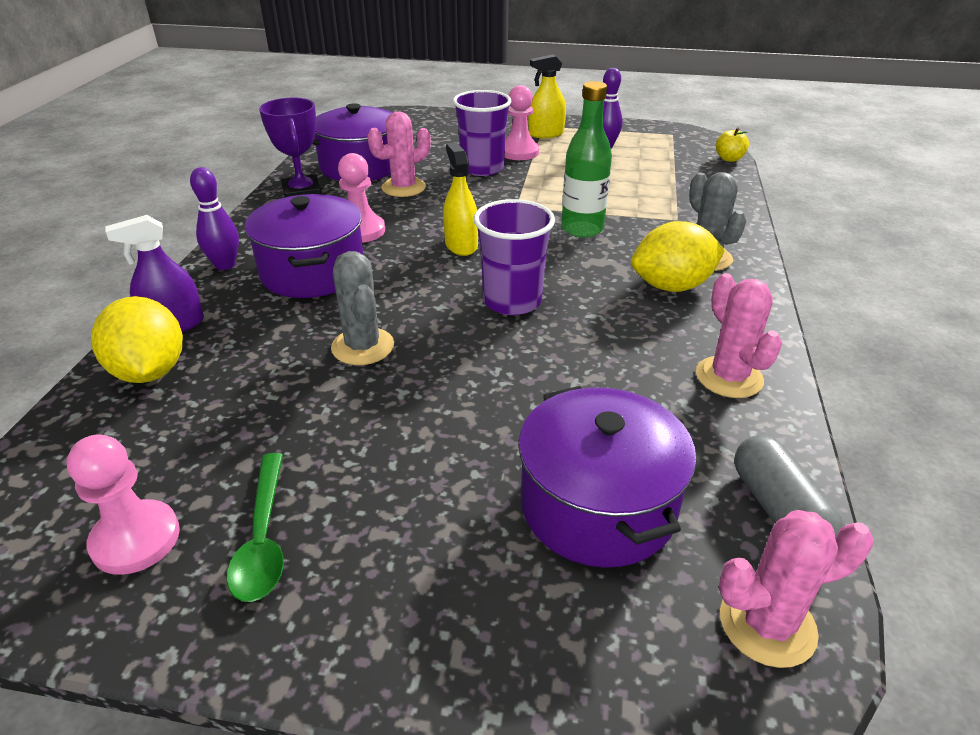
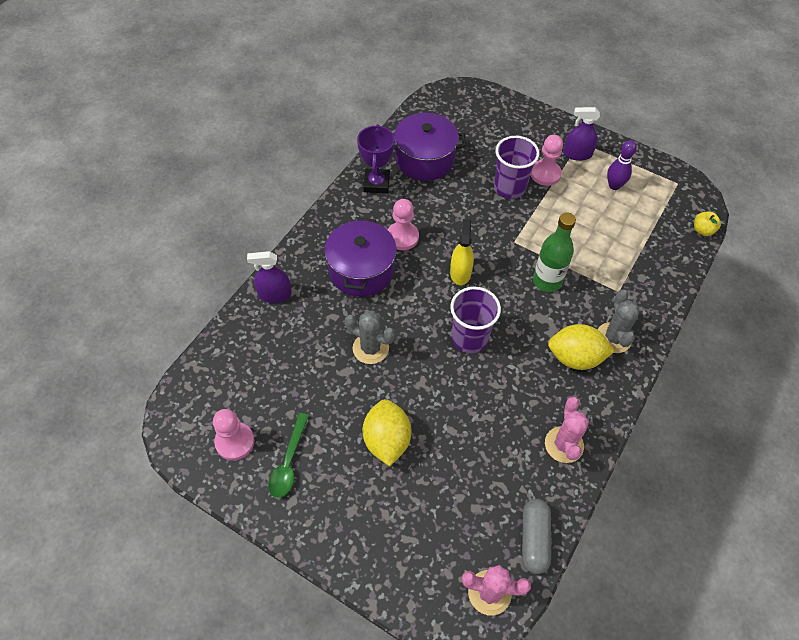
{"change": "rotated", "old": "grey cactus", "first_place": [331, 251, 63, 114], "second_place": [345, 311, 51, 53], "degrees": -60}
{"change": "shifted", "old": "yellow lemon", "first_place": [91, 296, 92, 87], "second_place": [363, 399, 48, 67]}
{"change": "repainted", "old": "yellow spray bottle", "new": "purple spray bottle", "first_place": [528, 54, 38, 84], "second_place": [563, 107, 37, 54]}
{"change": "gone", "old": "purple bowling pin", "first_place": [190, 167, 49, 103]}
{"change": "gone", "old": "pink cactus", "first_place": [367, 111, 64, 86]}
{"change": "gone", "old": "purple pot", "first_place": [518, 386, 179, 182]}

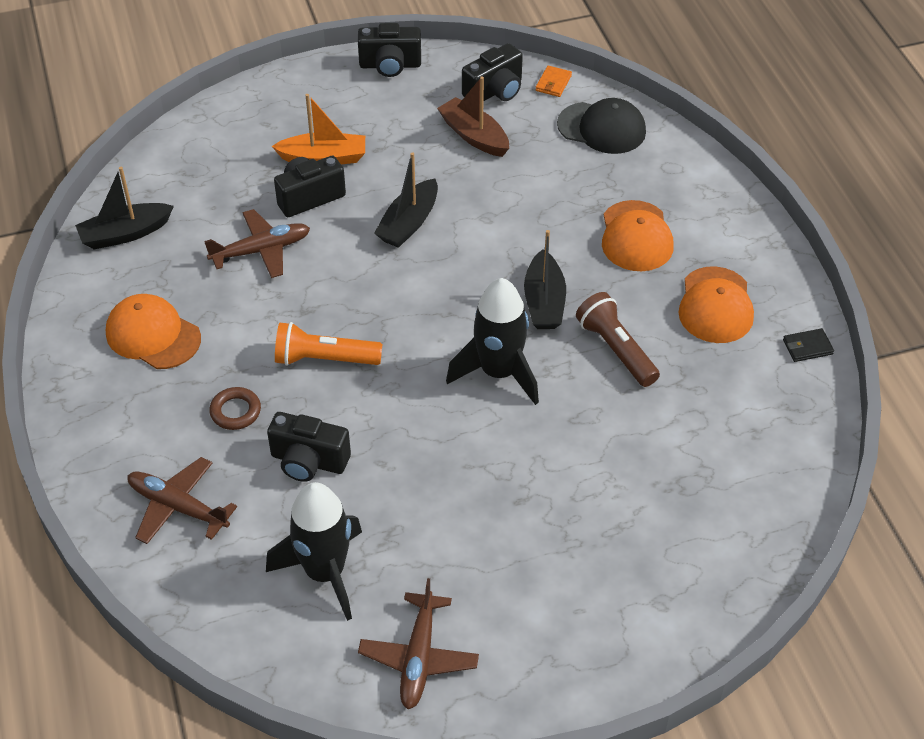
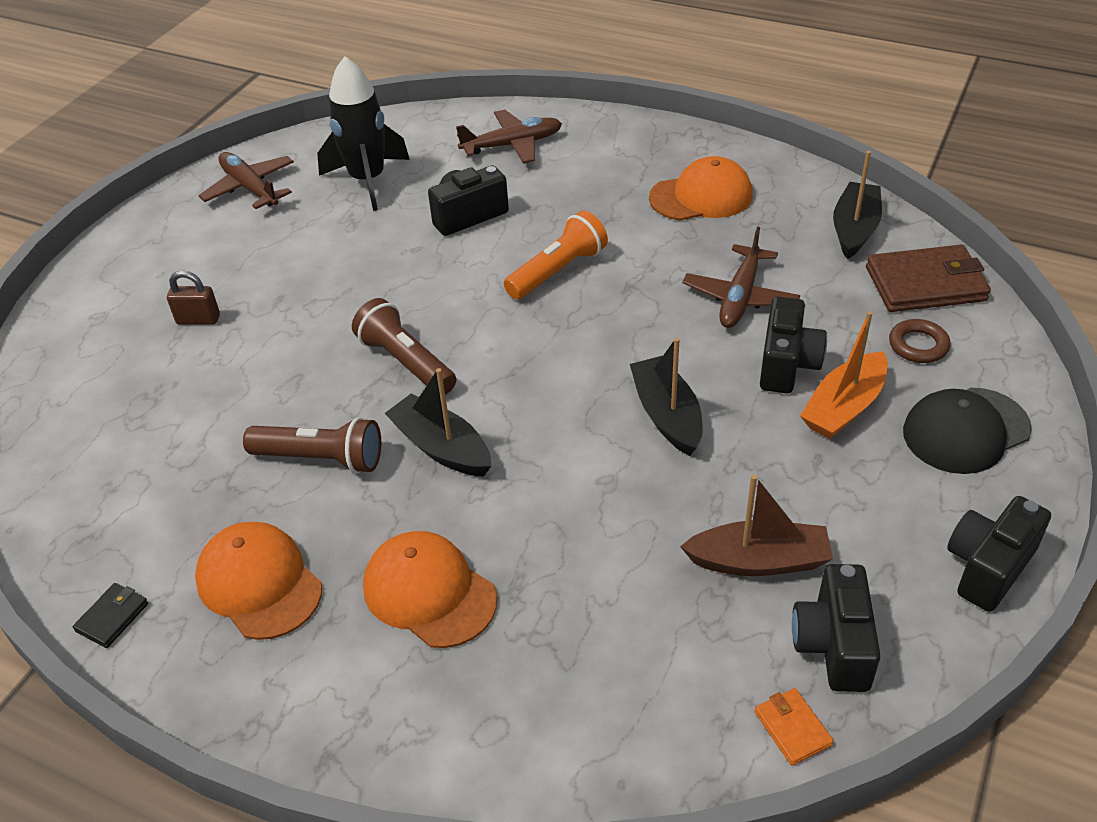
{"change": "new", "new": "brown padlock", "second_place": [167, 271, 53, 54]}
{"change": "swapped", "old": "black rocket", "new": "brown flashlight", "first_place": [446, 278, 93, 127], "second_place": [352, 298, 104, 97]}
{"change": "new", "new": "brown wallet", "second_place": [866, 245, 125, 67]}
{"change": "shifted", "old": "brown ring", "first_place": [209, 387, 52, 43], "second_place": [889, 319, 61, 44]}
{"change": "shifted", "old": "black cap", "first_place": [557, 98, 89, 56], "second_place": [903, 388, 129, 86]}

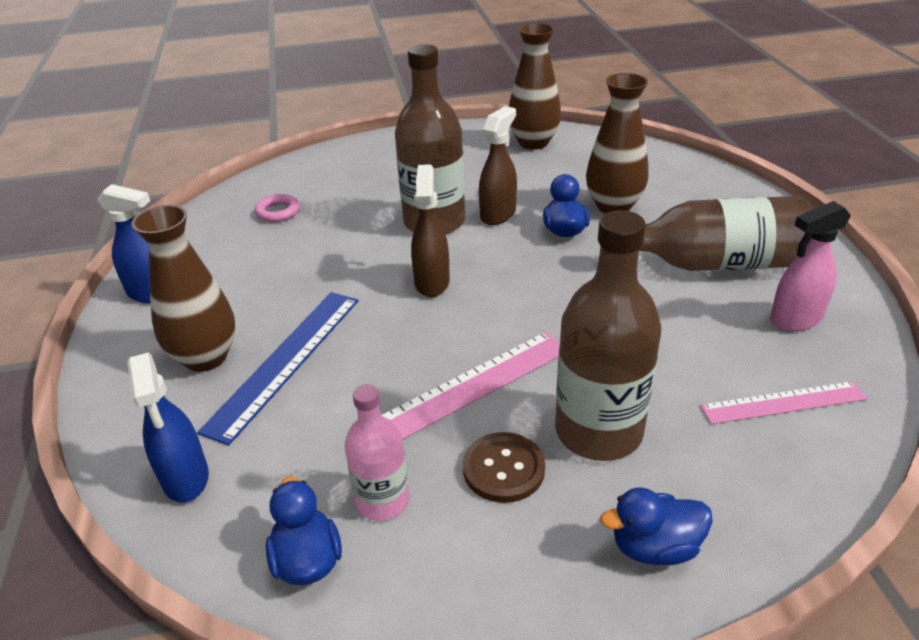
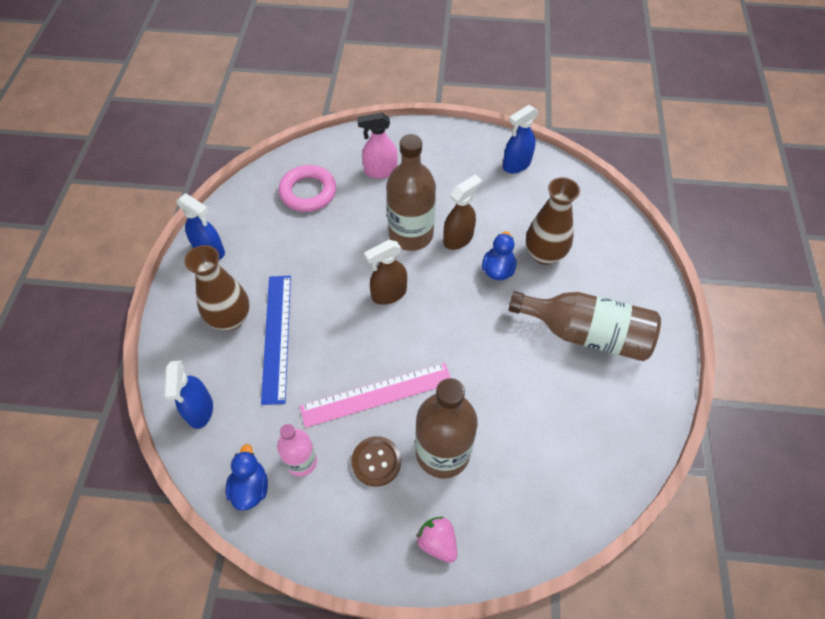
{"change": "rotated", "old": "blue ruler", "first_place": [197, 292, 162, 153], "second_place": [261, 276, 30, 129], "degrees": -45}
{"change": "scaled", "old": "pink ring", "first_place": [255, 194, 45, 28], "second_place": [279, 165, 57, 47], "factor": 1.77}
{"change": "shifted", "old": "pink spray bottle", "first_place": [770, 201, 81, 130], "second_place": [357, 112, 41, 67]}
{"change": "rotated", "old": "brown spray bottle", "first_place": [411, 164, 39, 133], "second_place": [364, 240, 43, 65], "degrees": -135}
{"change": "swapped", "old": "blue duck", "new": "pink strawberry", "first_place": [600, 487, 113, 78], "second_place": [416, 517, 41, 46]}
{"change": "swapped", "old": "brown vase", "new": "blue spray bottle", "first_place": [509, 23, 52, 127], "second_place": [503, 105, 36, 68]}
{"change": "gone", "old": "pink ruler", "first_place": [700, 381, 168, 43]}

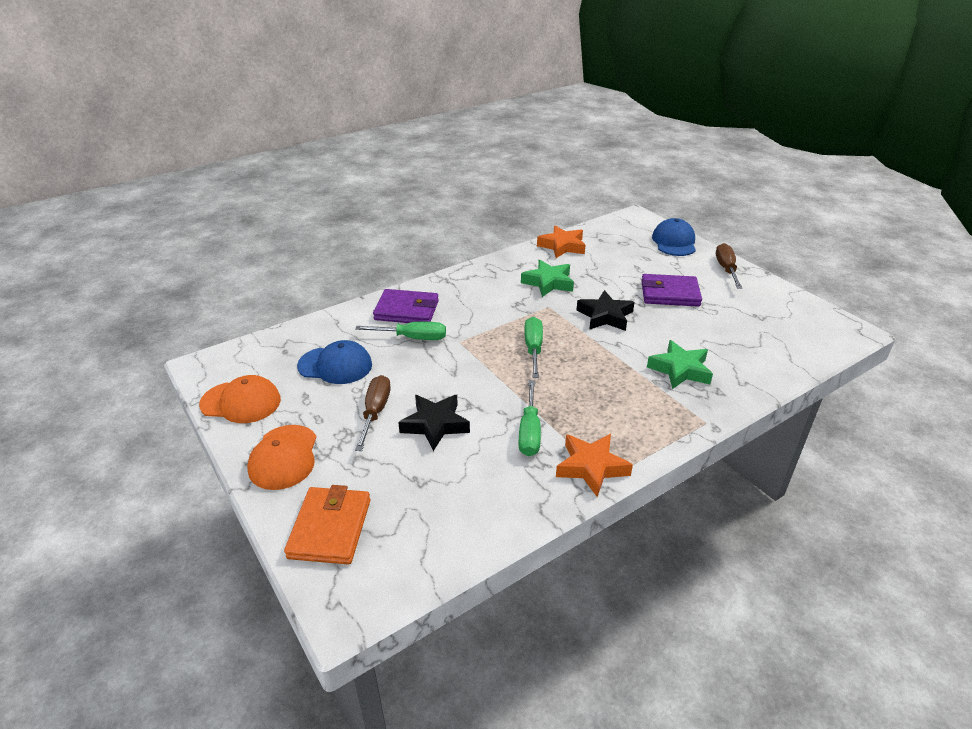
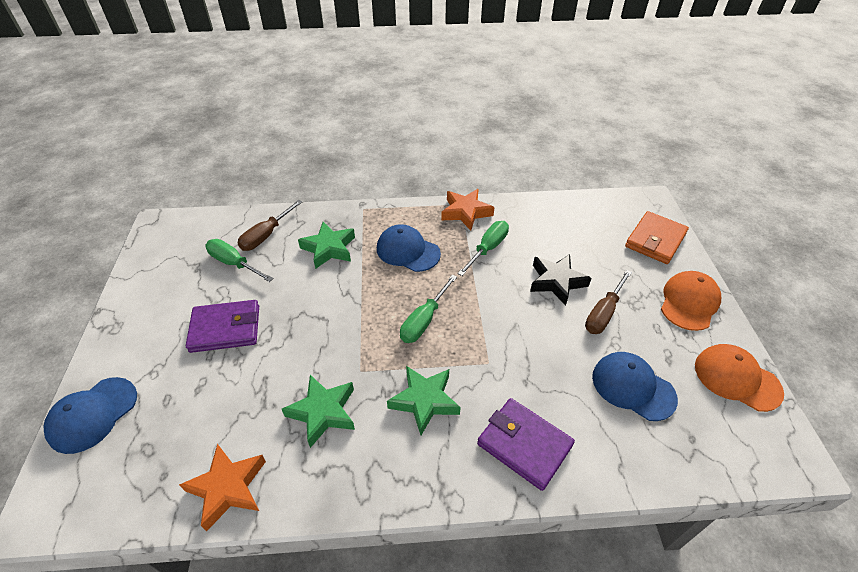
{"change": "rotated", "old": "purple wallet", "first_place": [641, 274, 61, 33], "second_place": [186, 300, 73, 53], "degrees": -45}
{"change": "shifted", "old": "green screwdriver", "first_place": [355, 322, 91, 18], "second_place": [206, 239, 68, 43]}
{"change": "shifted", "old": "brown screwdriver", "first_place": [716, 243, 26, 46], "second_place": [238, 200, 64, 51]}
{"change": "new", "new": "blue cap", "second_place": [377, 224, 64, 48]}
{"change": "new", "new": "green star", "second_place": [387, 366, 74, 69]}
{"change": "gone", "old": "black star", "first_place": [576, 290, 59, 41]}

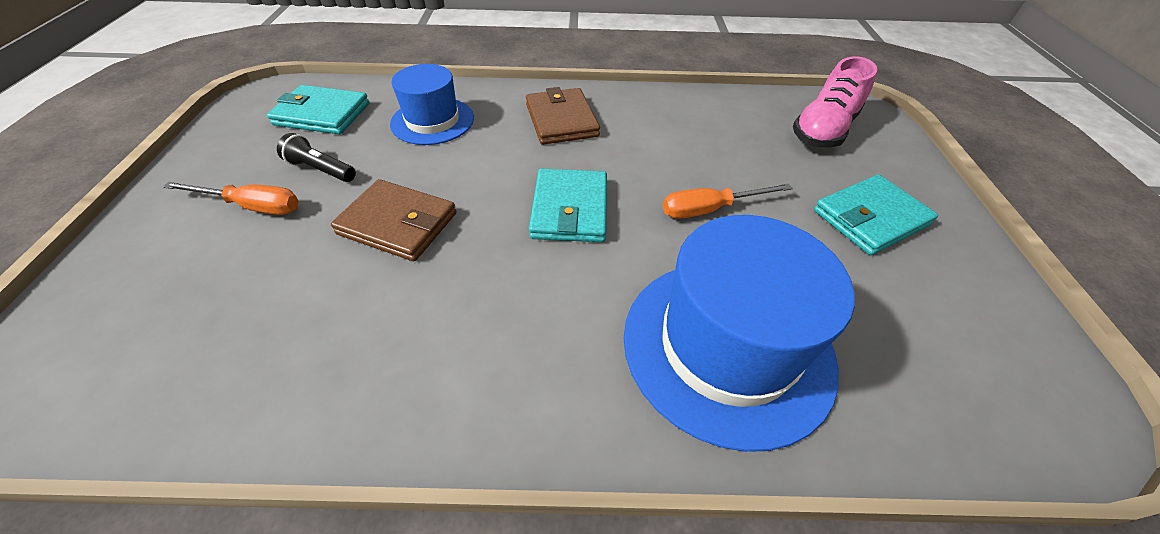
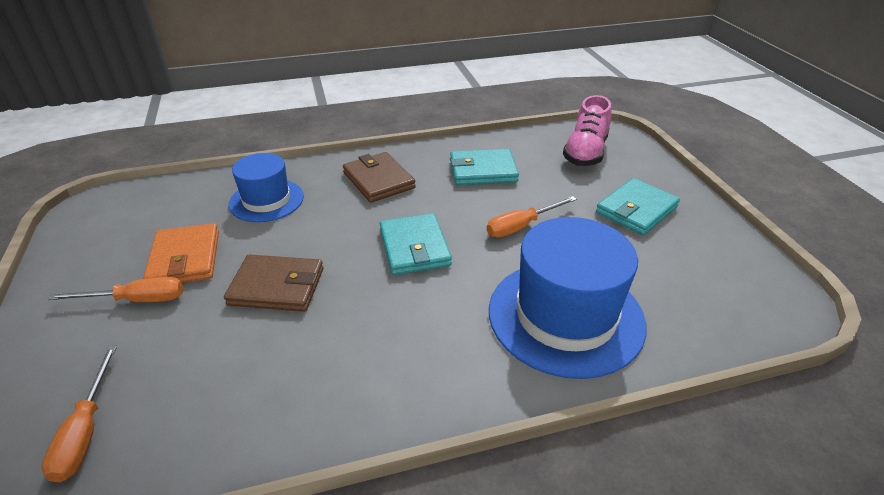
{"change": "new", "new": "orange screwdriver", "second_place": [42, 345, 75, 137]}
{"change": "swapped", "old": "black flashlight", "new": "orange wallet", "first_place": [277, 133, 79, 49], "second_place": [143, 223, 76, 60]}
{"change": "shifted", "old": "turquoise wallet", "first_place": [267, 85, 103, 49], "second_place": [450, 149, 69, 36]}

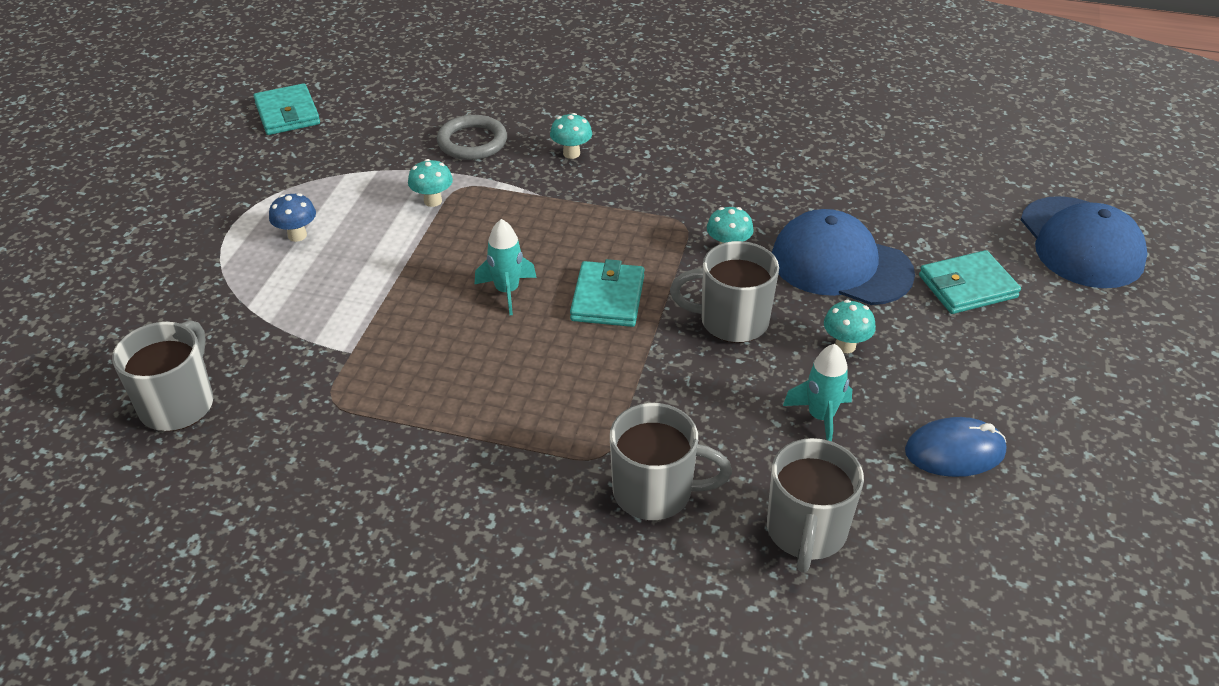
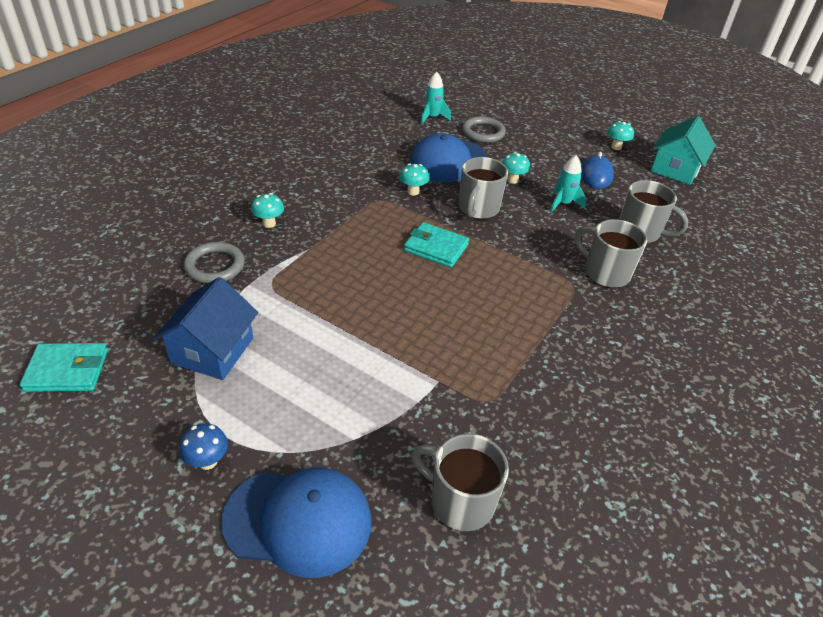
{"change": "new", "new": "blue house", "second_place": [153, 277, 105, 103]}
{"change": "shifted", "old": "blue mushroom", "first_place": [269, 193, 47, 49], "second_place": [179, 424, 49, 46]}
{"change": "shifted", "old": "blue cap", "first_place": [1021, 196, 127, 92], "second_place": [221, 468, 150, 110]}
{"change": "shifted", "old": "turquoise rocket", "first_place": [474, 219, 63, 96], "second_place": [421, 72, 30, 53]}
{"change": "swapped", "old": "turquoise wallet", "new": "grey ring", "first_place": [919, 250, 102, 64], "second_place": [462, 116, 44, 27]}
{"change": "rotated", "old": "grey mug", "first_place": [610, 403, 122, 117], "second_place": [574, 219, 73, 69], "degrees": -75}
{"change": "shifted", "old": "turquoise mushroom", "first_place": [408, 159, 45, 48], "second_place": [607, 121, 27, 29]}
{"change": "new", "new": "turquoise house", "second_place": [650, 116, 66, 69]}

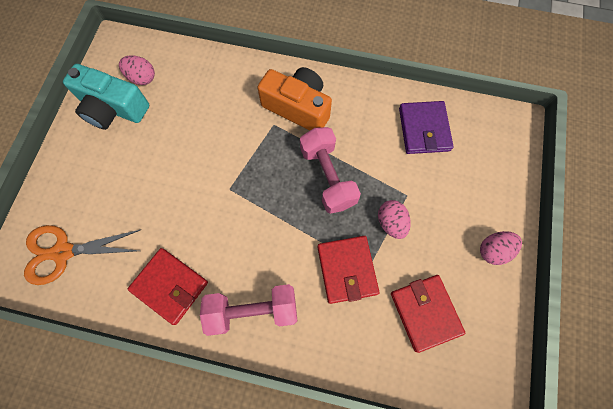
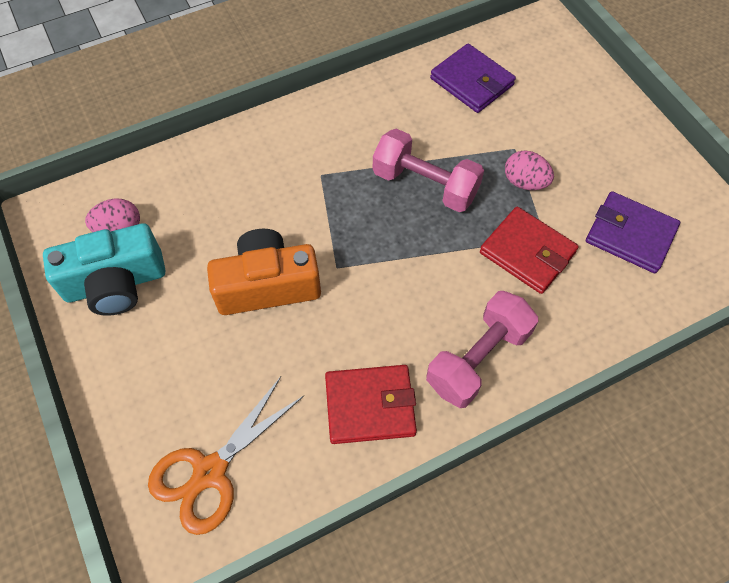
{"change": "shifted", "old": "orange camera", "first_place": [257, 67, 75, 63], "second_place": [207, 229, 114, 86]}
{"change": "repainted", "old": "red wallet", "new": "purple wallet", "first_place": [391, 275, 74, 78], "second_place": [586, 191, 94, 82]}
{"change": "gone", "old": "pink egg", "first_place": [480, 231, 42, 34]}

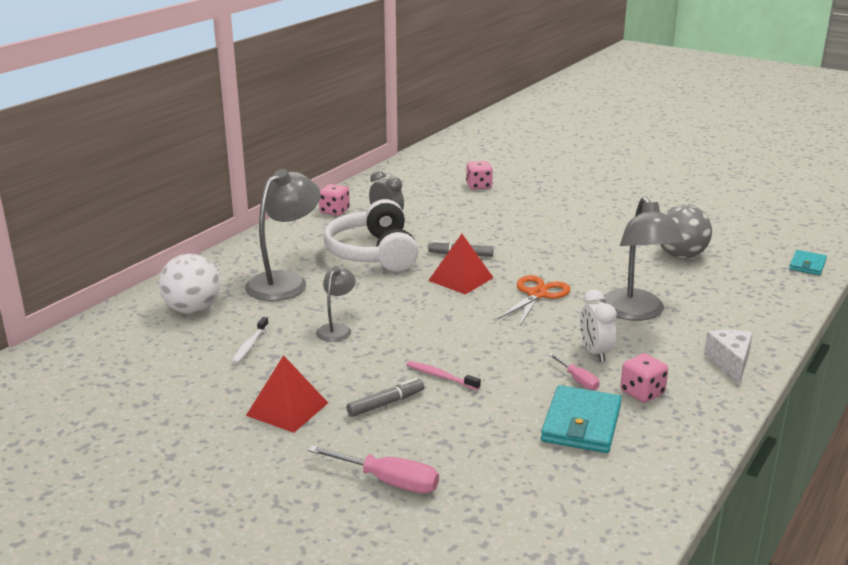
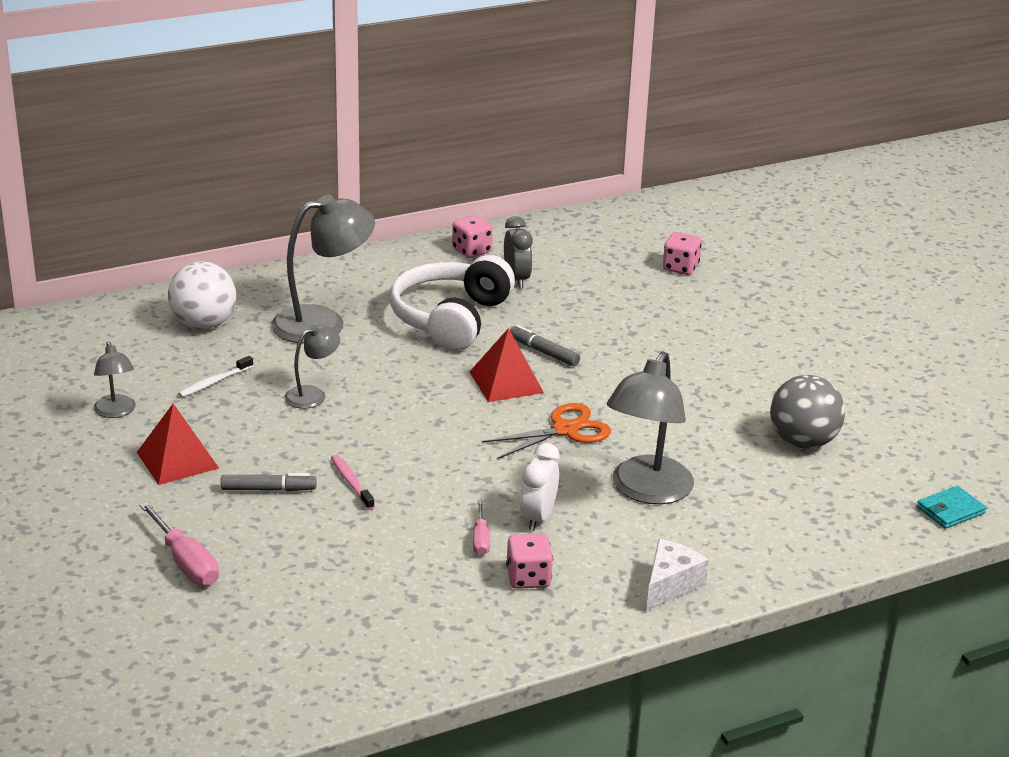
{"change": "new", "new": "grey lamp", "second_place": [94, 341, 42, 77]}
{"change": "gone", "old": "turquoise wallet", "first_place": [541, 385, 81, 68]}

